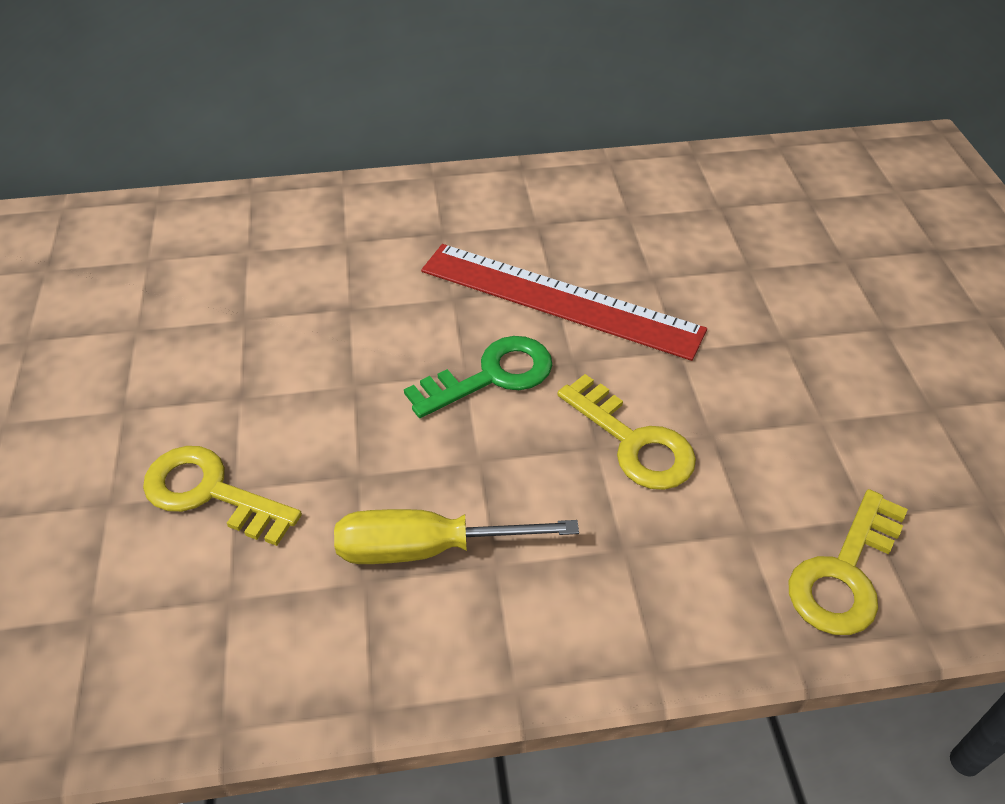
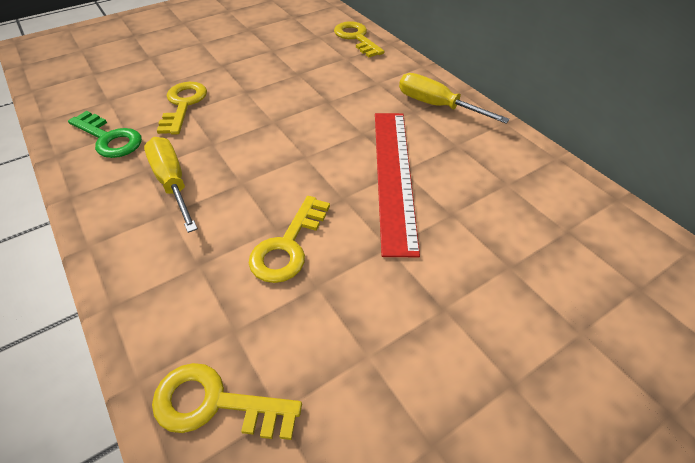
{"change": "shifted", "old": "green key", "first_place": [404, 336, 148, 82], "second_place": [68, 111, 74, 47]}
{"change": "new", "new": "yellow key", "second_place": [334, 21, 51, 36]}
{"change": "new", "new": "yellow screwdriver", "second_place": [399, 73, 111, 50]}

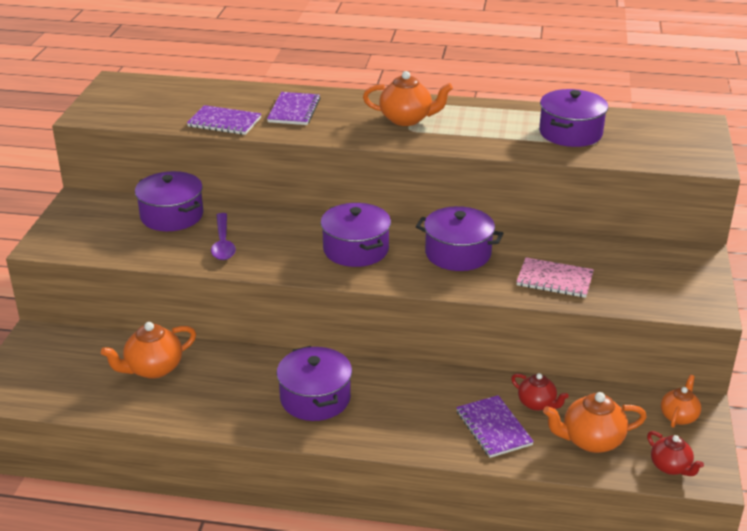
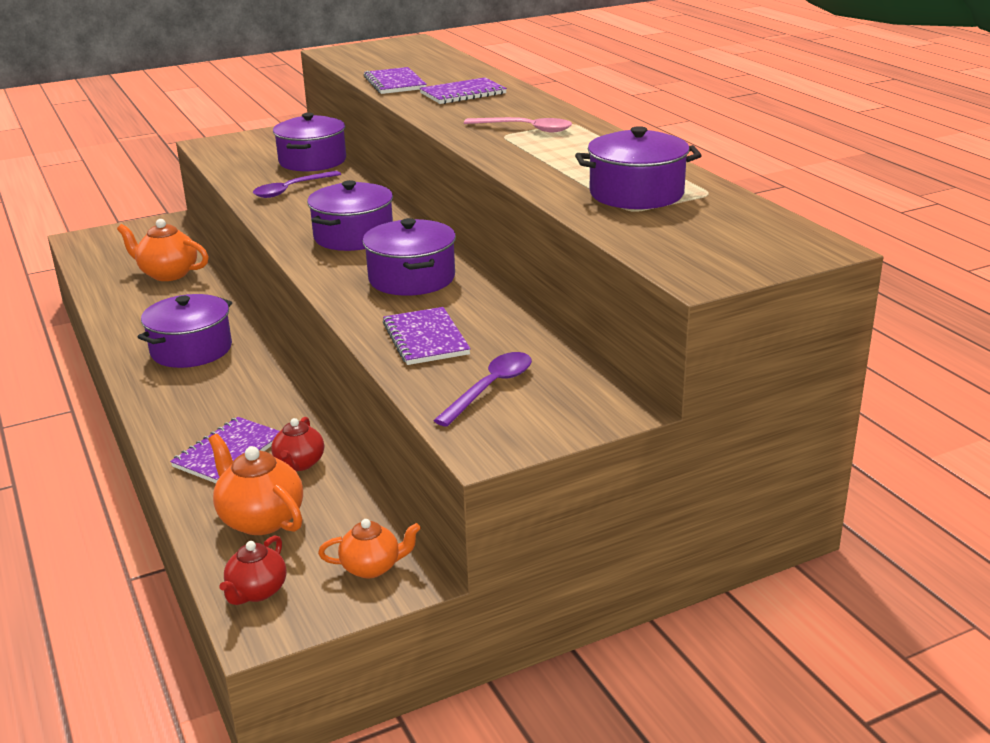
{"change": "repainted", "old": "pink notebook", "new": "purple notebook", "first_place": [516, 257, 78, 41], "second_place": [383, 307, 88, 58]}
{"change": "new", "new": "purple spoon", "second_place": [433, 352, 99, 75]}
{"change": "swapped", "old": "orange teapot", "new": "pink spoon", "first_place": [363, 71, 90, 55], "second_place": [464, 117, 108, 15]}

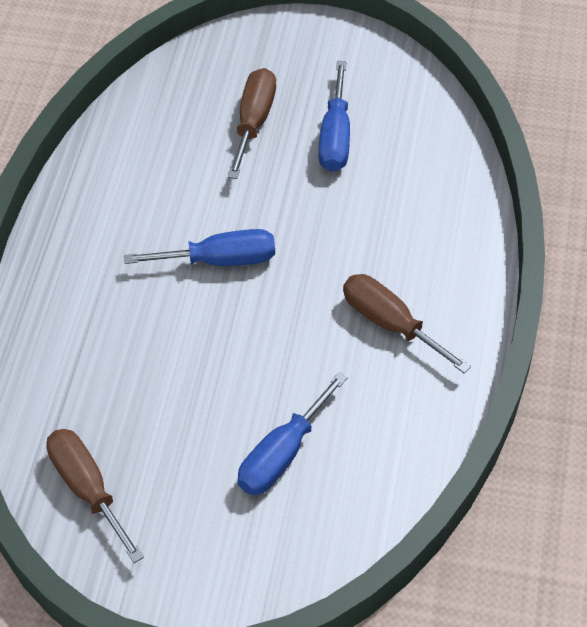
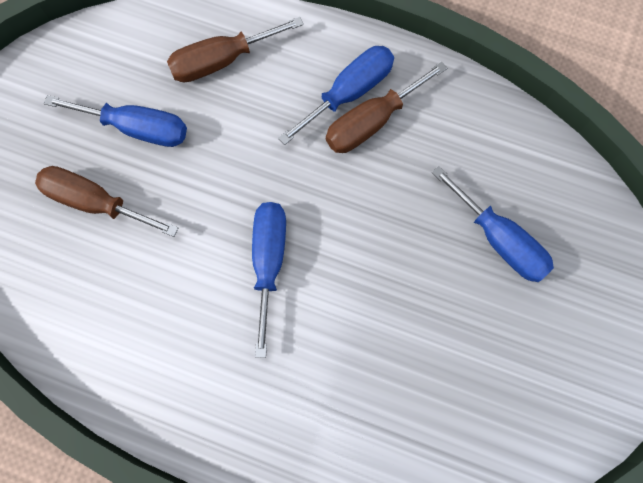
{"change": "shifted", "old": "brown screwdriver", "first_place": [46, 429, 98, 134], "second_place": [167, 17, 137, 66]}
{"change": "new", "new": "blue screwdriver", "second_place": [278, 46, 116, 99]}

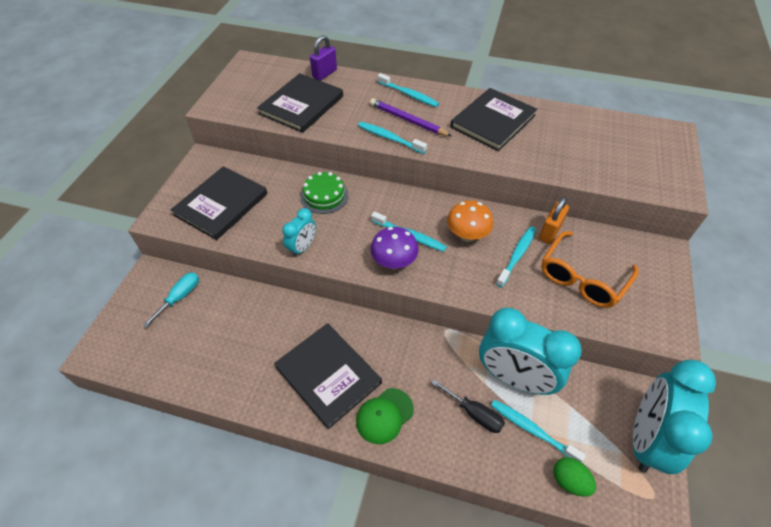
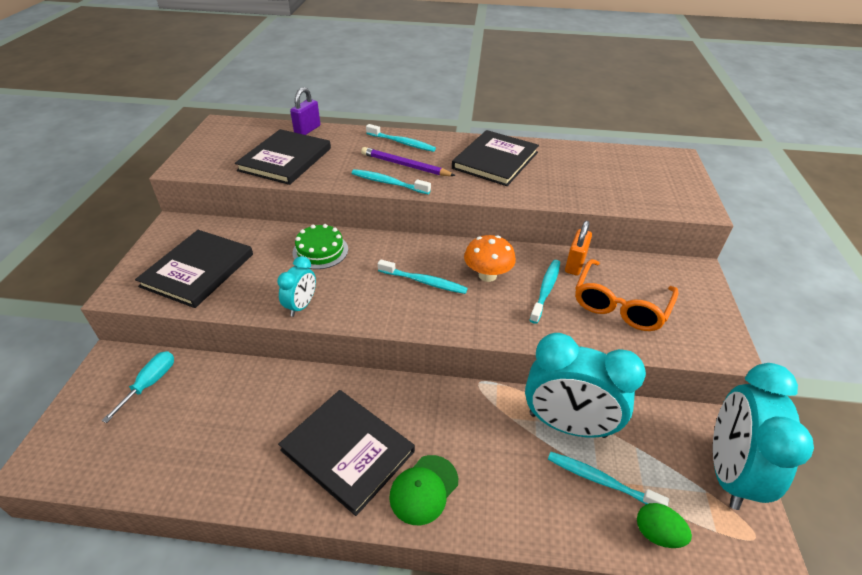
{"change": "gone", "old": "purple mushroom", "first_place": [370, 227, 49, 42]}
{"change": "gone", "old": "black screwdriver", "first_place": [432, 379, 73, 54]}

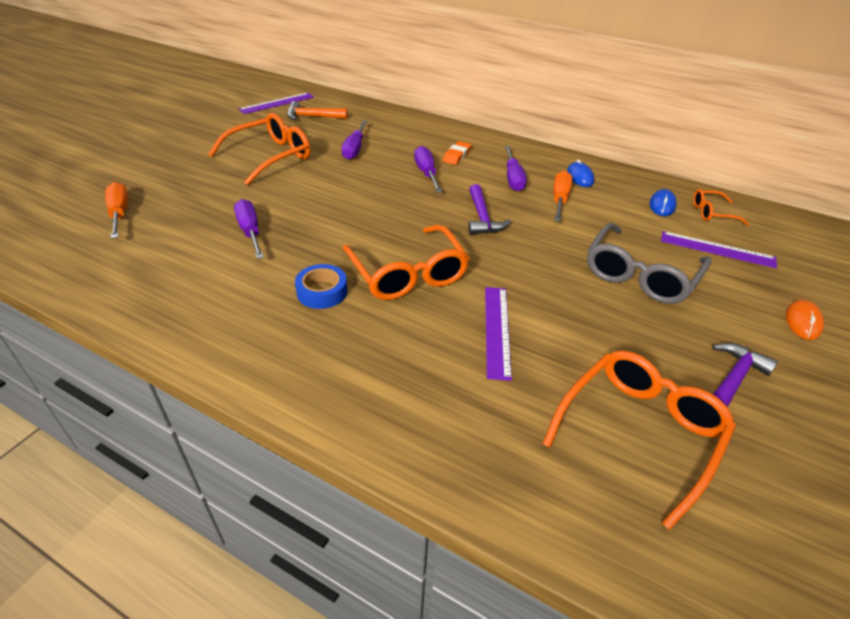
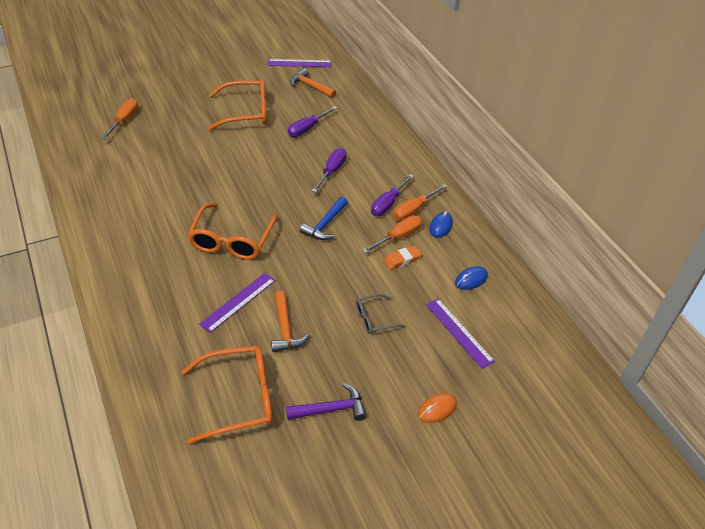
{"change": "new", "new": "orange hammer", "second_place": [271, 291, 39, 61]}
{"change": "repainted", "old": "purple hammer", "new": "blue hammer", "first_place": [468, 184, 43, 51], "second_place": [300, 197, 48, 43]}
{"change": "scaled", "old": "grey glasses", "first_place": [587, 223, 124, 81], "second_place": [356, 294, 49, 40], "factor": 0.52}
{"change": "shifted", "old": "orange eraser", "first_place": [443, 141, 28, 24], "second_place": [384, 246, 38, 23]}
{"change": "new", "new": "orange screwdriver", "second_place": [393, 184, 54, 36]}
{"change": "gone", "old": "purple screwdriver", "first_place": [234, 199, 30, 60]}
{"change": "gone", "old": "blue tape", "first_place": [295, 264, 52, 45]}
{"change": "gone", "old": "orange glasses", "first_place": [693, 189, 56, 37]}

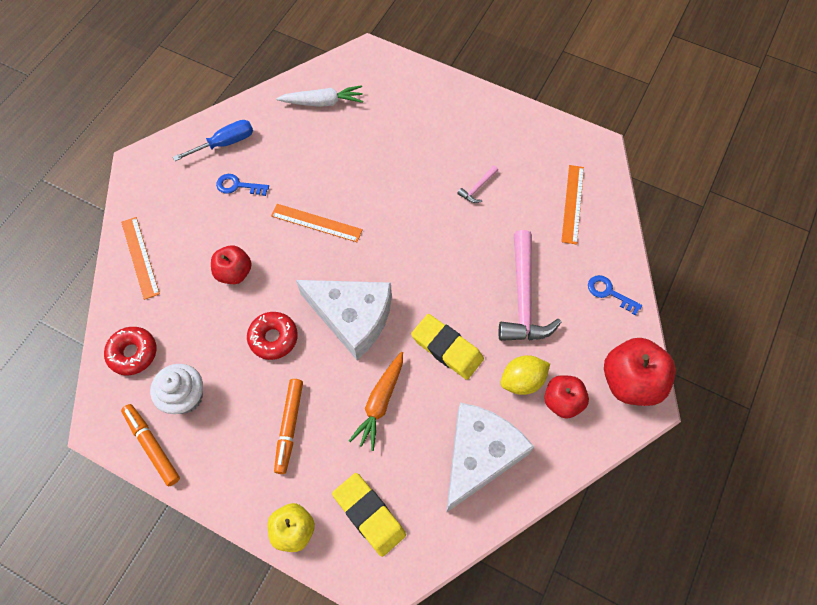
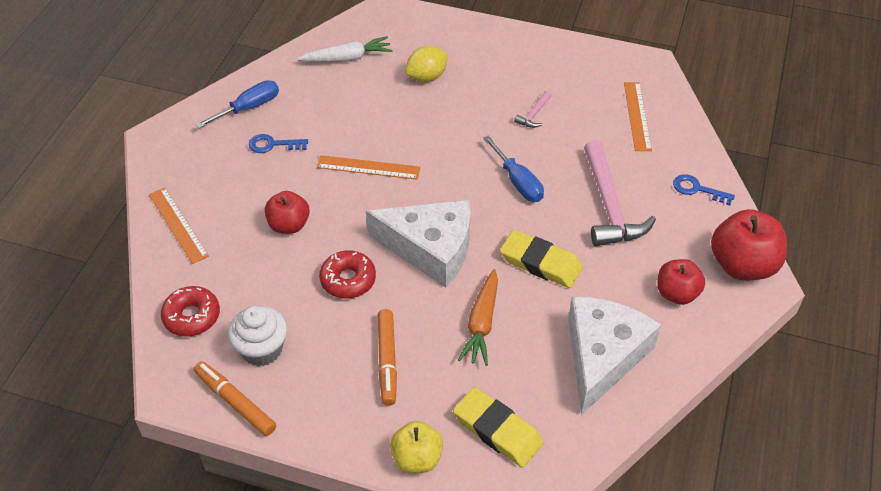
{"change": "shifted", "old": "yellow lemon", "first_place": [501, 355, 49, 40], "second_place": [405, 46, 43, 36]}
{"change": "new", "new": "blue screwdriver", "second_place": [483, 136, 61, 66]}

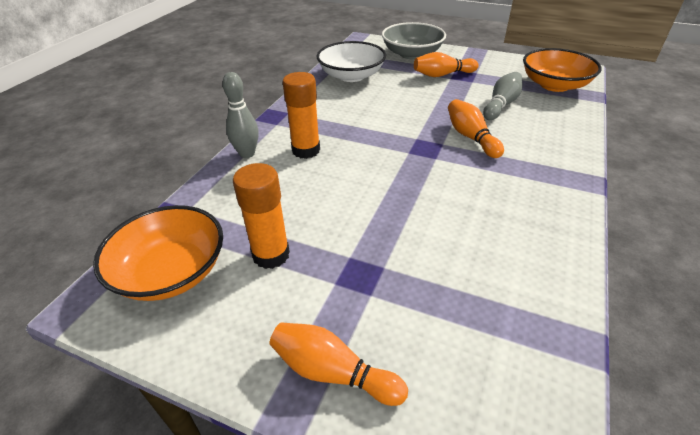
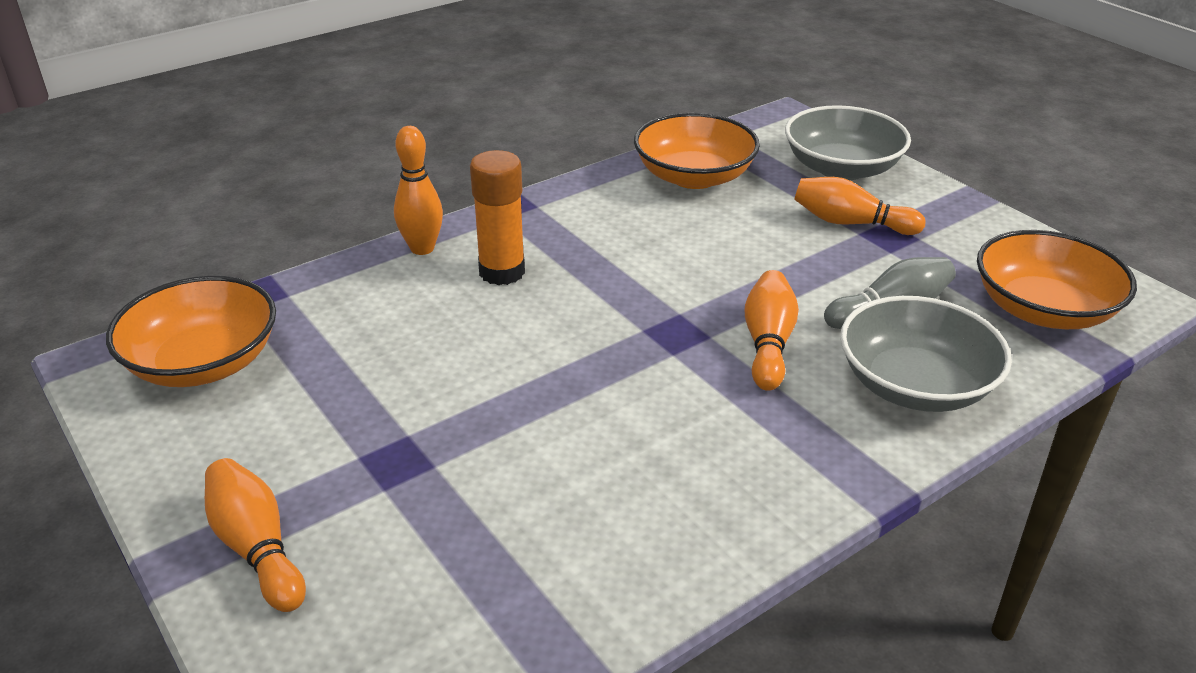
{"change": "repainted", "old": "grey bowling pin", "new": "orange bowling pin", "first_place": [222, 72, 36, 86], "second_place": [394, 126, 49, 129]}
{"change": "repainted", "old": "white bowl", "new": "orange bowl", "first_place": [317, 41, 69, 41], "second_place": [634, 113, 126, 76]}
{"change": "new", "new": "grey bowl", "second_place": [840, 296, 172, 116]}
{"change": "gone", "old": "orange glue stick", "first_place": [233, 163, 57, 106]}

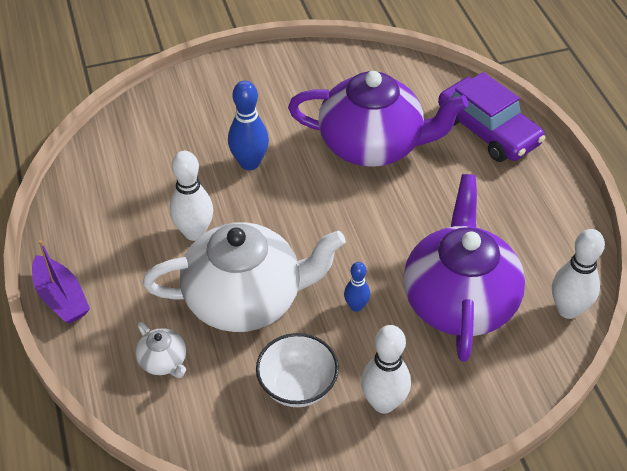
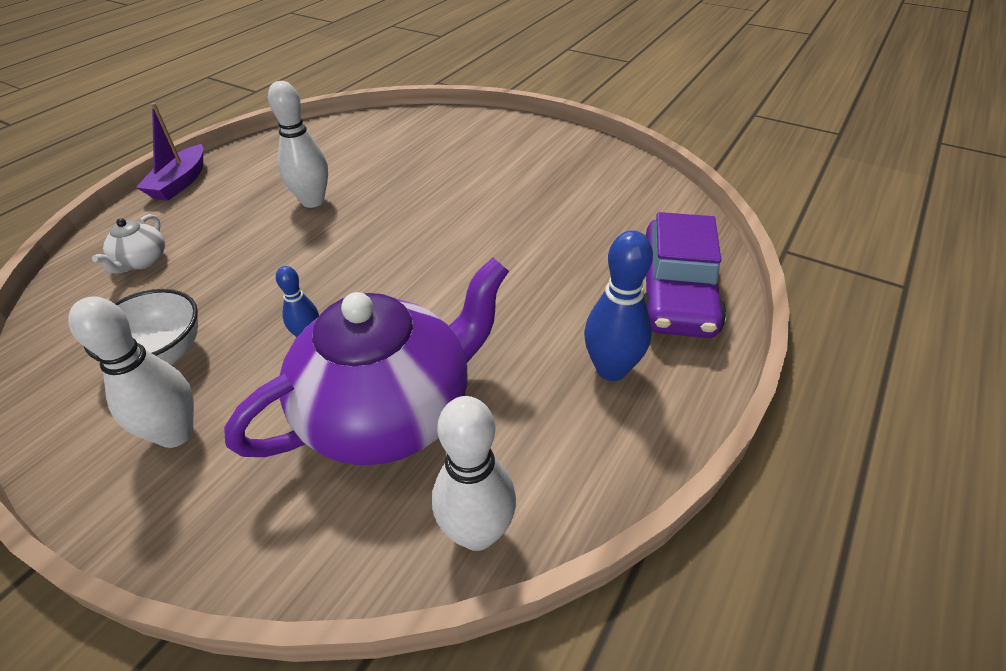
{"change": "shifted", "old": "blue bowling pin", "first_place": [228, 81, 41, 89], "second_place": [584, 230, 69, 151]}
{"change": "gone", "old": "white teapot", "first_place": [143, 222, 203, 110]}
{"change": "gone", "old": "purple teapot", "first_place": [288, 71, 180, 96]}

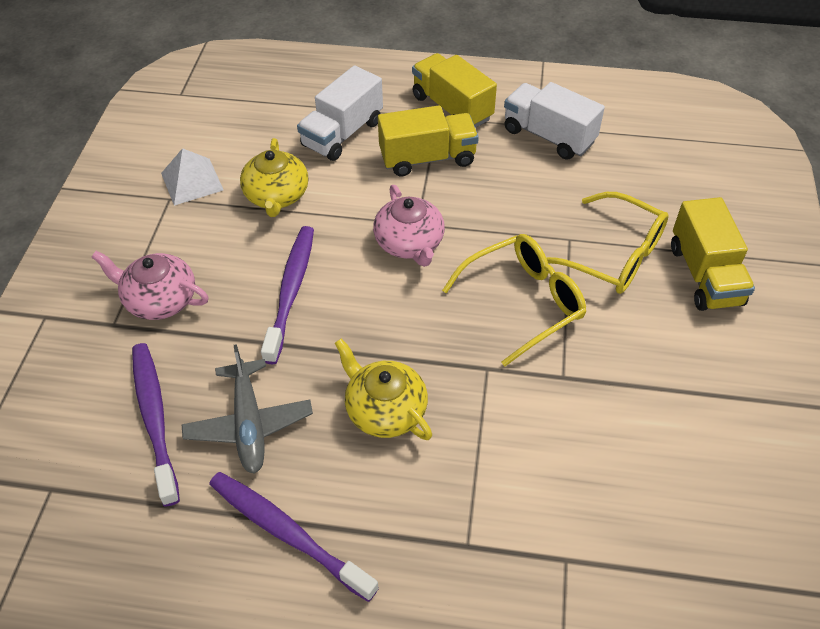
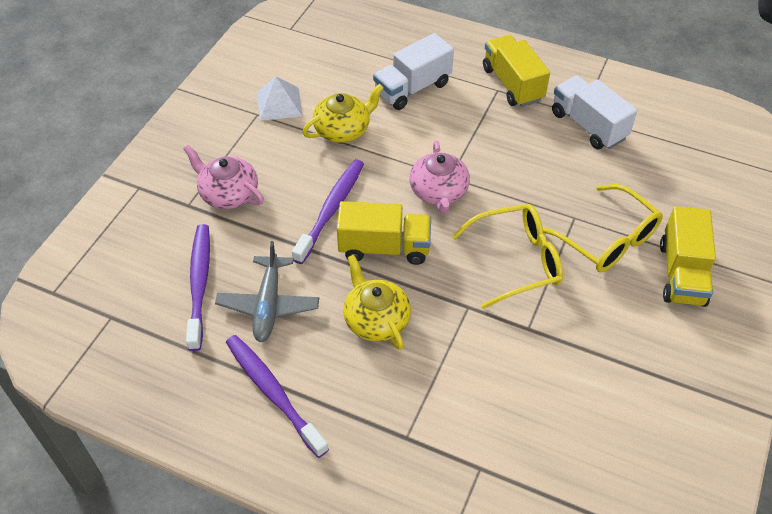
{"change": "rotated", "old": "yellow teapot", "first_place": [240, 138, 68, 79], "second_place": [302, 84, 82, 59], "degrees": -135}
{"change": "shifted", "old": "yellow truck", "first_place": [378, 105, 101, 71], "second_place": [337, 201, 94, 64]}

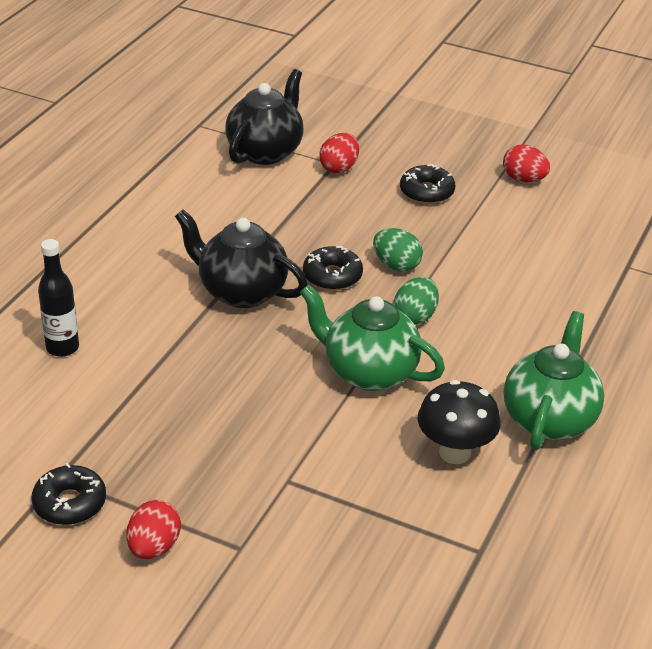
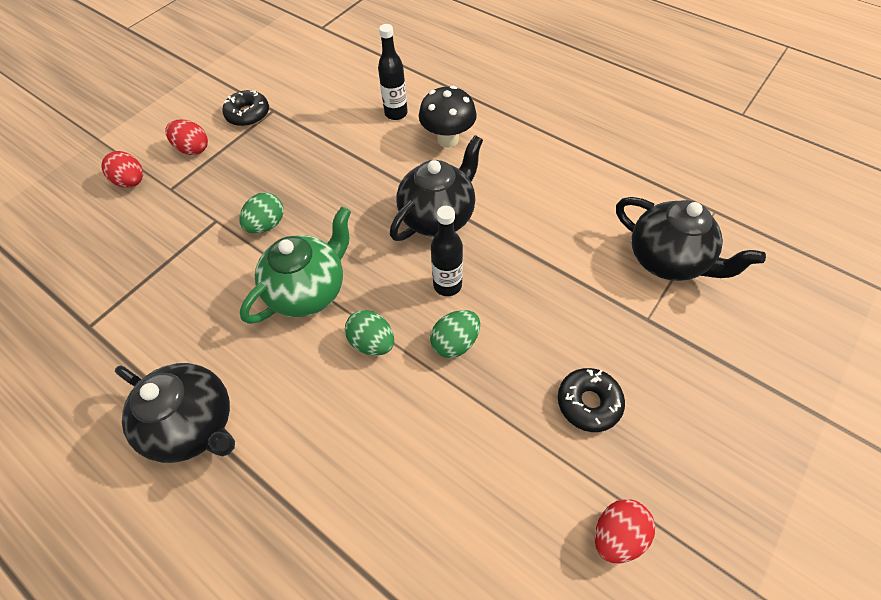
{"change": "shifted", "old": "red egg", "first_place": [319, 133, 40, 41], "second_place": [101, 151, 42, 37]}
{"change": "repainted", "old": "green teapot", "new": "black teapot", "first_place": [504, 311, 100, 139], "second_place": [115, 363, 120, 100]}
{"change": "new", "new": "green egg", "second_place": [239, 192, 45, 42]}
{"change": "shifted", "old": "black mushroom", "first_place": [418, 380, 83, 84], "second_place": [419, 86, 58, 62]}
{"change": "swapped", "old": "black donut", "new": "black bottle", "first_place": [303, 246, 60, 44], "second_place": [431, 206, 32, 90]}

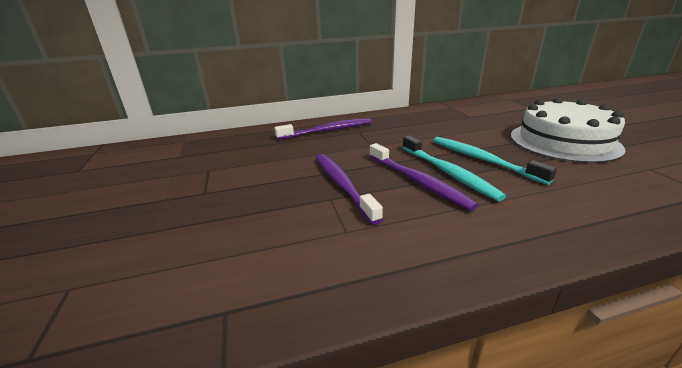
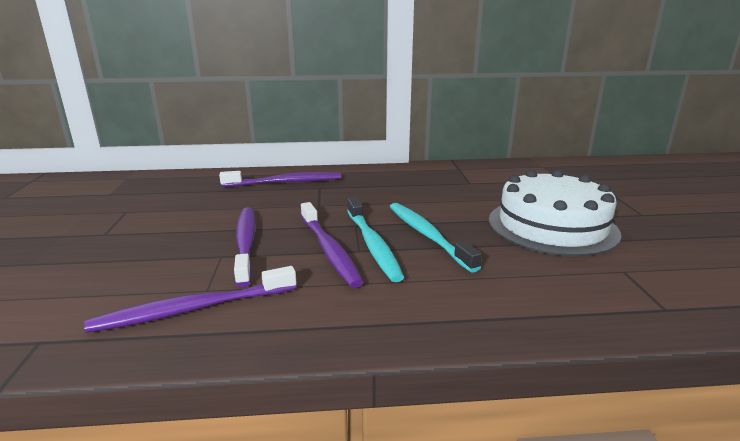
{"change": "new", "new": "purple toothbrush", "second_place": [84, 266, 213, 67]}

